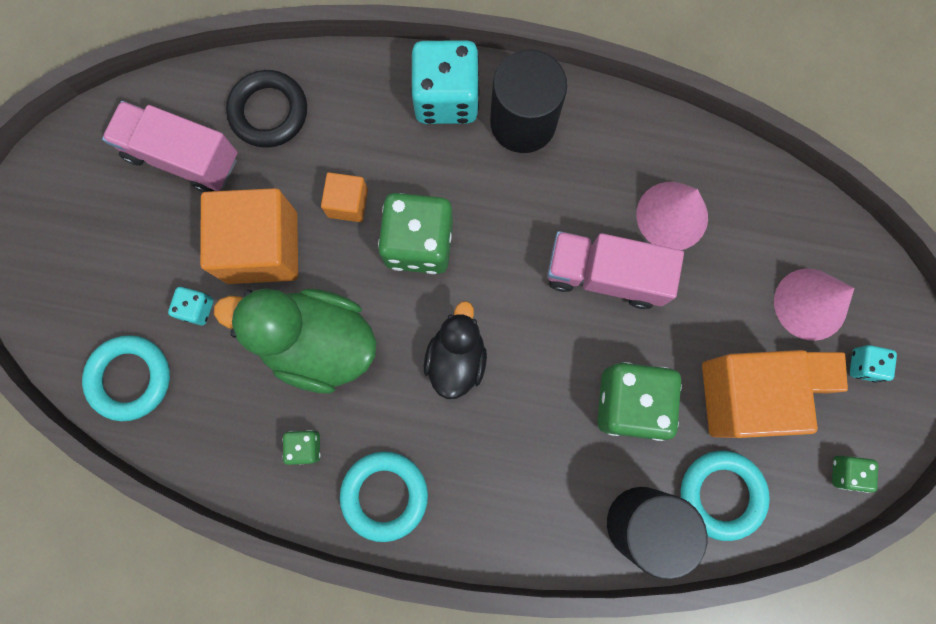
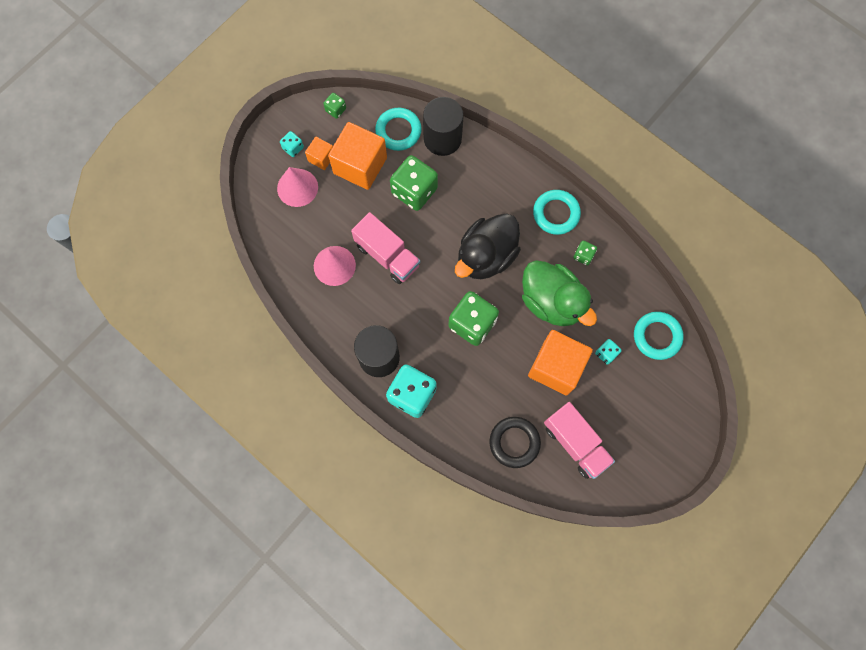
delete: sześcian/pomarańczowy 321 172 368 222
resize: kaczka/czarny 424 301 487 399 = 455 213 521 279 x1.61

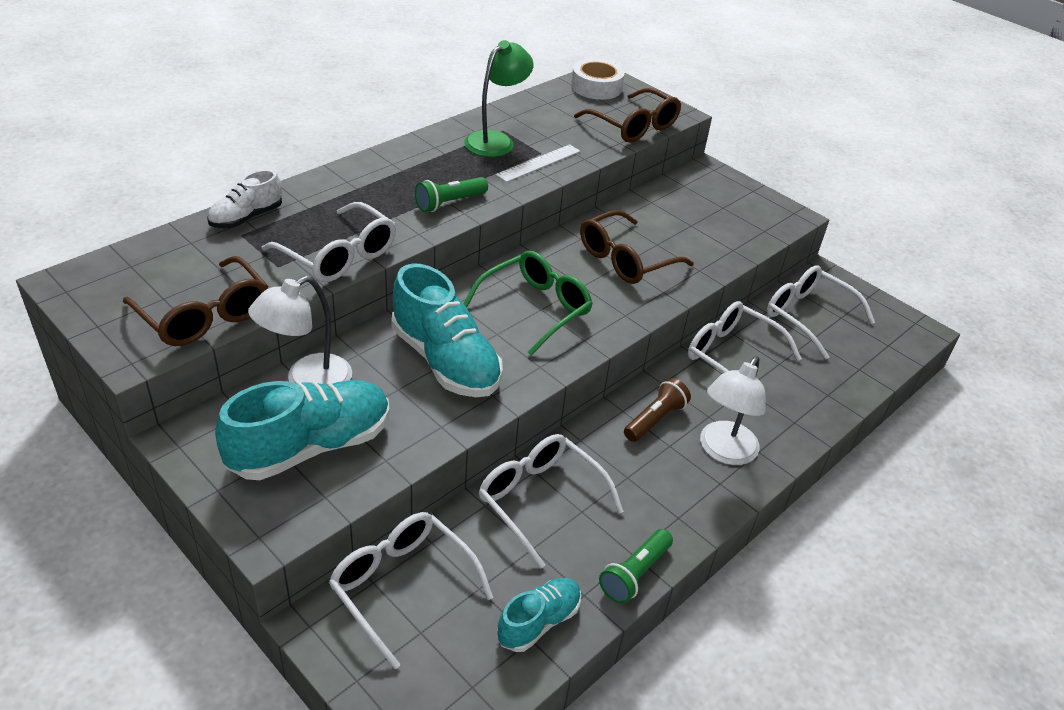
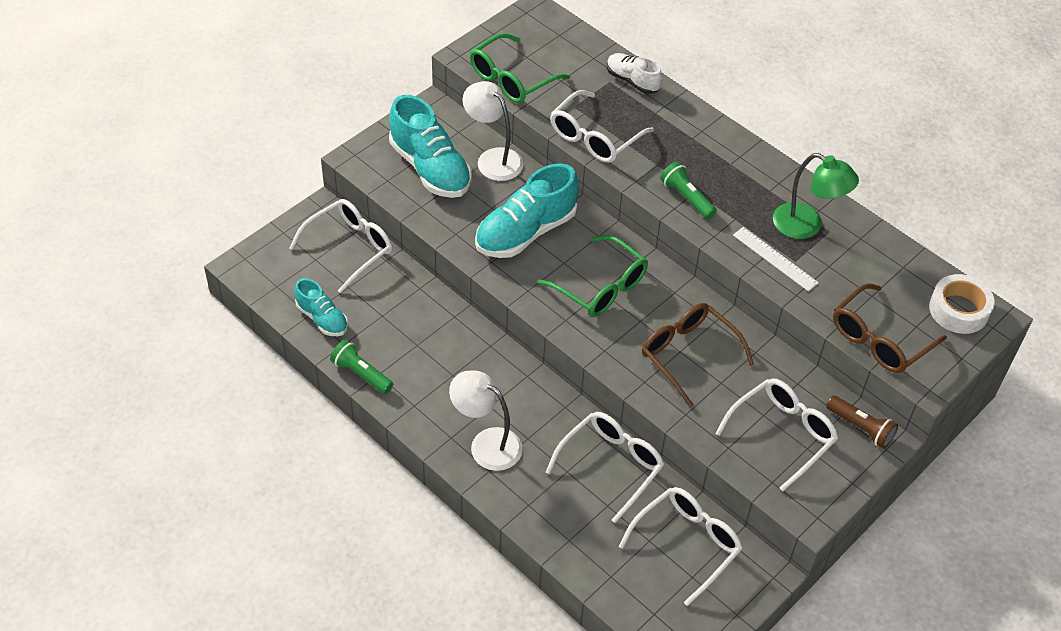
move: latarka/brązowy 624 378 691 442 to 826 396 898 449; okulary/biały 479 434 624 569 to 715 378 838 491
recolor: okulary/brązowy 123 256 268 346 to okulary/zielony 470 33 570 103

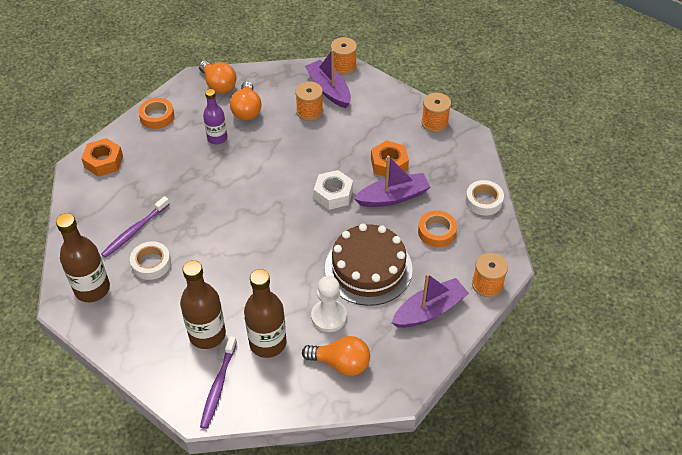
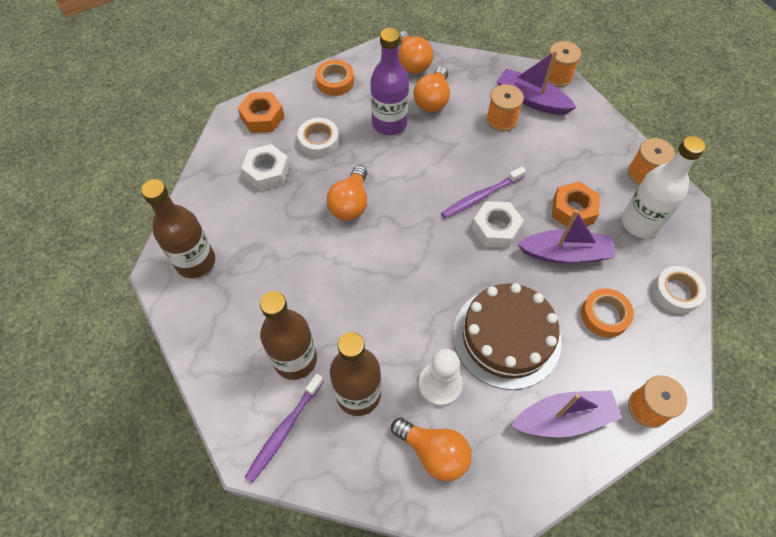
insert: butelka/biały 622 136 706 238; nakrętka/biały 241 144 290 191; żarówka/pomarańczowy 327 165 367 221
move: szczoteczka do zębów/fioletowy 101 196 169 258 to 441 167 526 219; taśma klejąca/biały 130 241 171 280 to 298 118 339 157
rotate: łódka/fioletowy 305 50 351 108 = 497 50 576 115 45 degrees counterclockwise
resize: butelka/fioletowy 203 89 227 144 = 371 28 409 135 x1.54

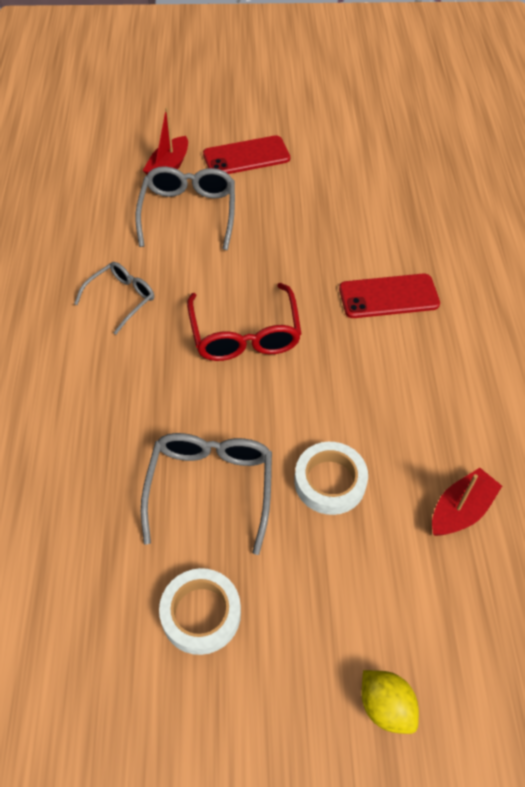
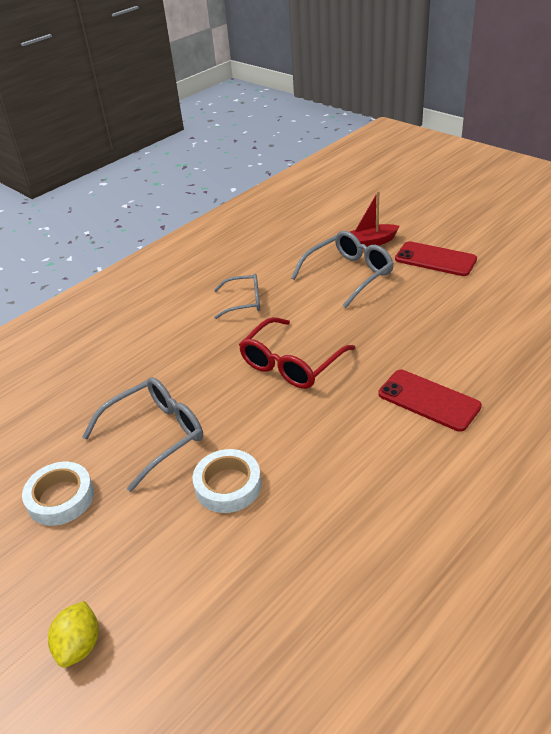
delete: łódka/czerwony 432 468 502 536

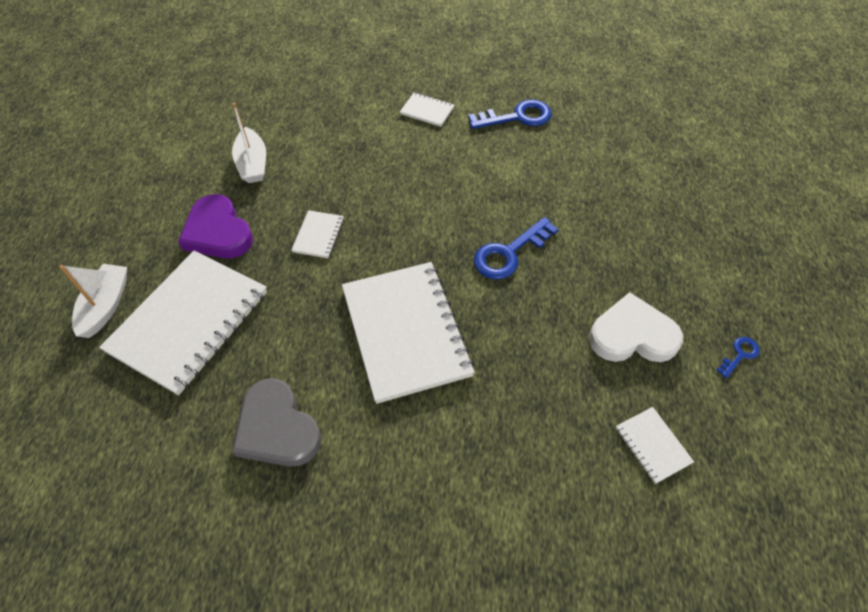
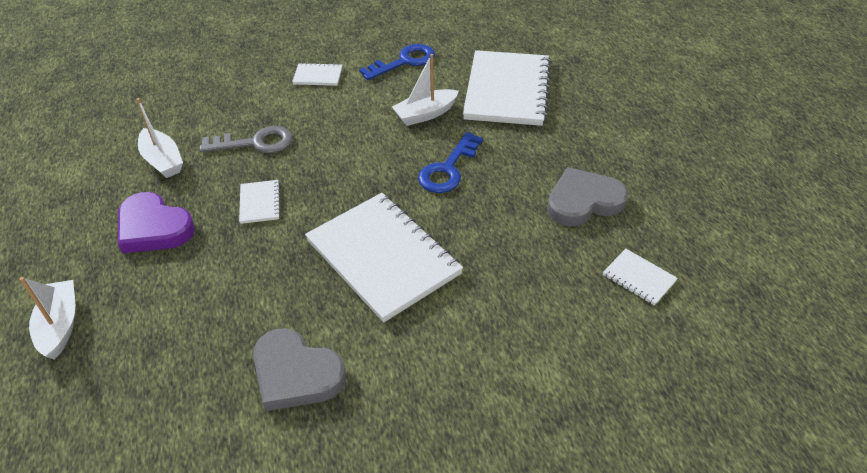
delete: klucz/niebieski 717 337 760 378
insert: łódka/biały 392 54 459 126; klucz/szary 200 126 293 153
move: zeszyt/biały 99 250 267 395 to 463 50 551 126
recolor: serce/biały 589 292 683 362 to serce/szary 547 167 628 227

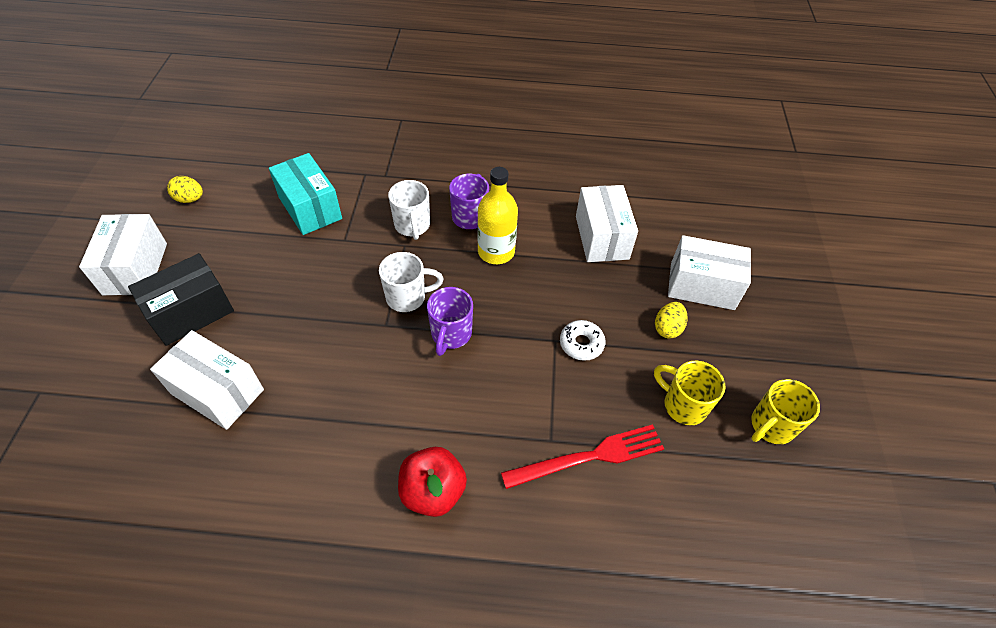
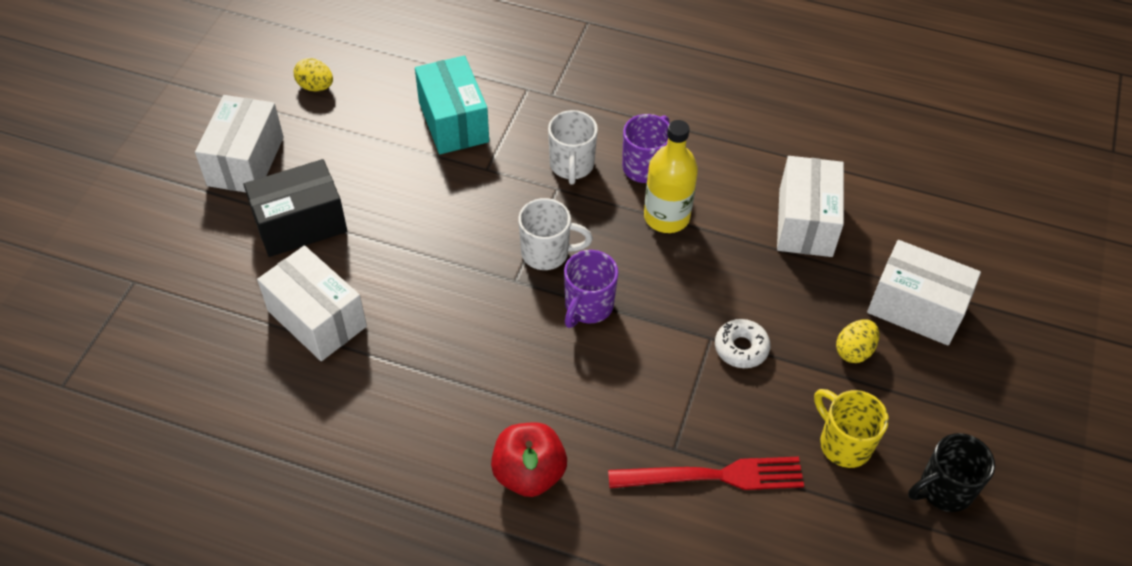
recolor: kubek/żółty 751 379 820 444 to kubek/czarny 908 433 995 512

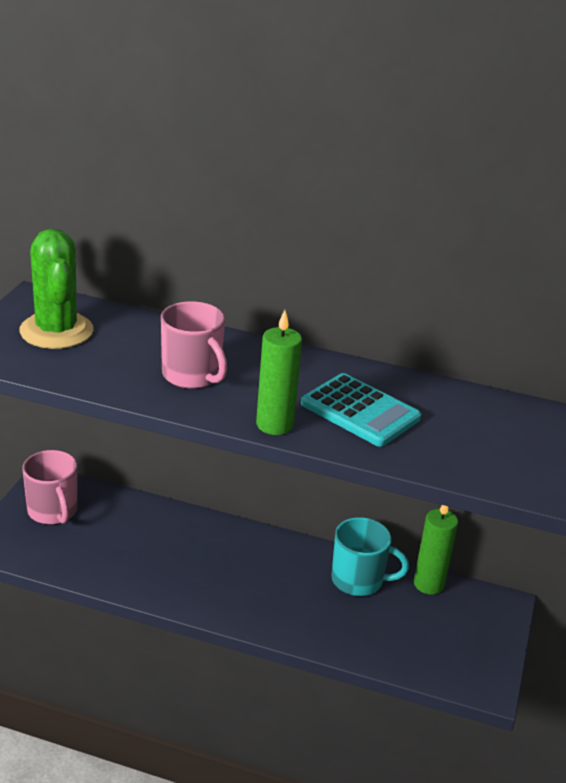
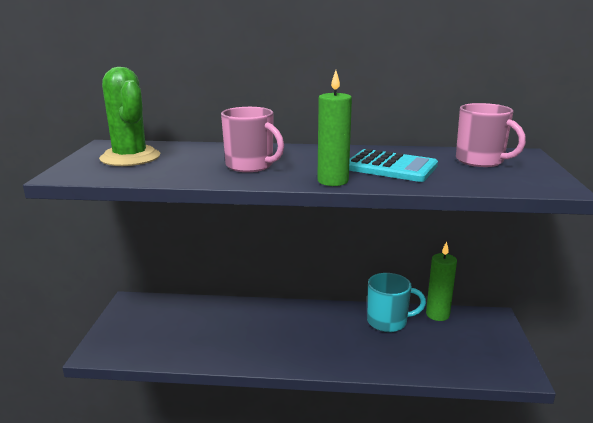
move: kubek/różowy 22 450 77 524 to 456 103 526 167

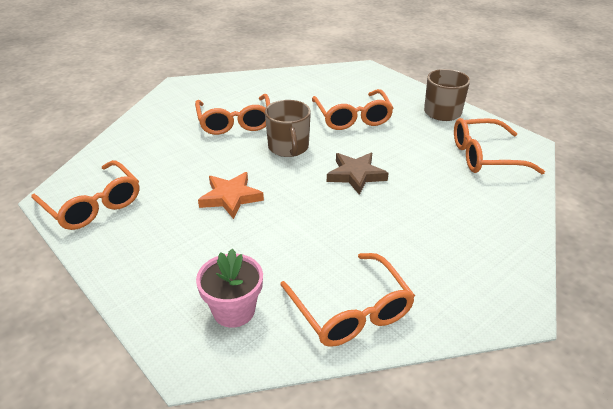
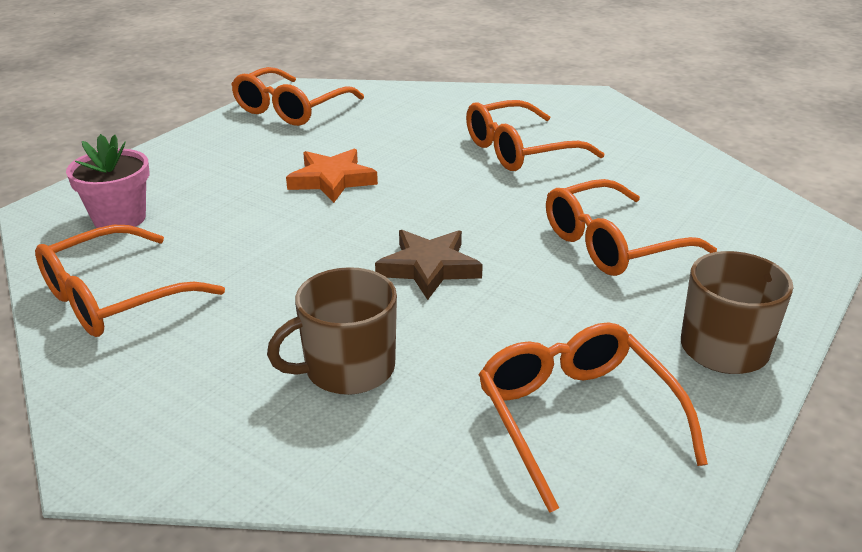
move: kubek/brązowy 265 100 311 157 to 267 267 397 395

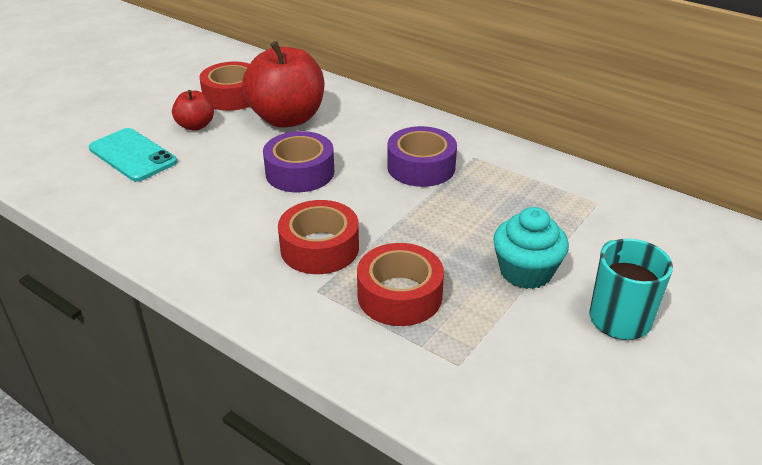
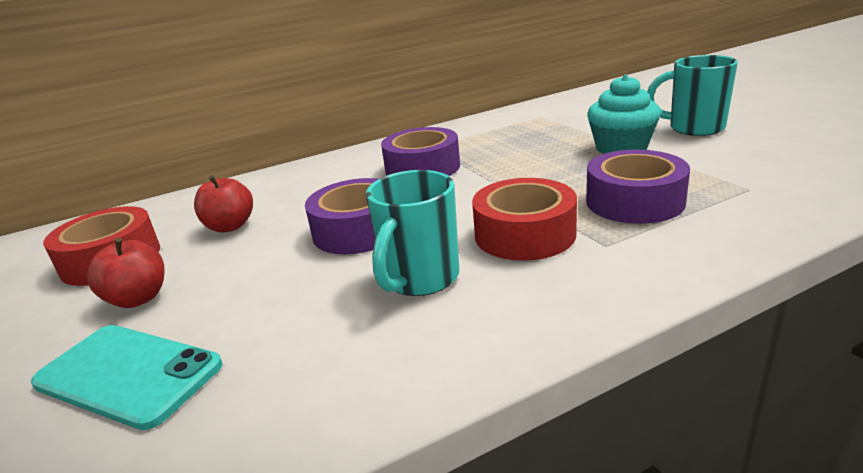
insert: kubek/turkusowy 366 170 459 296
recolor: taśma klejąca/czerwony 357 243 444 326 to taśma klejąca/fioletowy 586 150 690 224
rotate: telefon/turkusowy 89 128 177 182 = 31 325 223 430 45 degrees clockwise
resize: jabłko/czerwony 242 41 324 128 = 194 175 253 232 x0.49

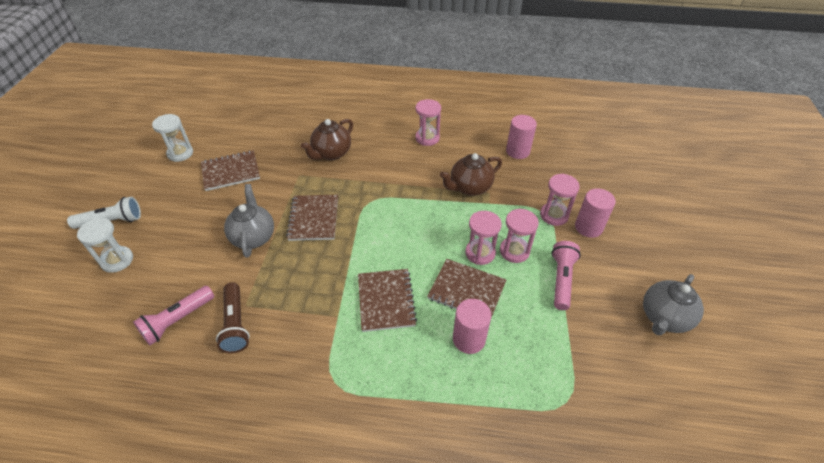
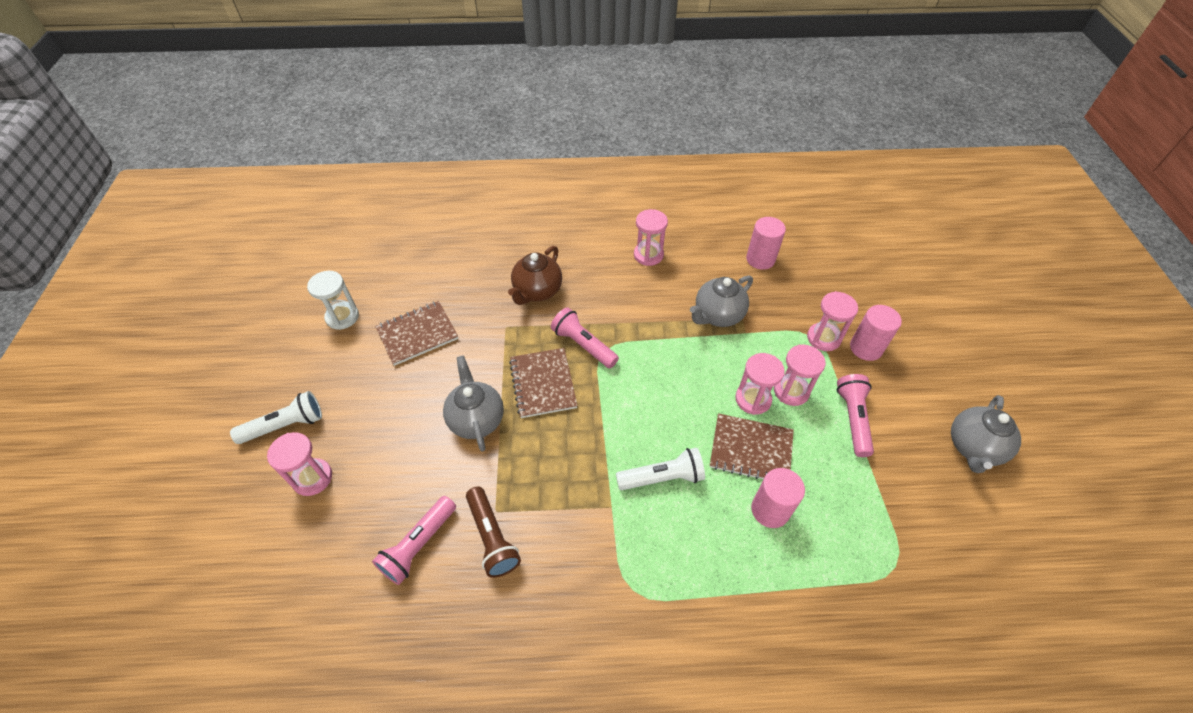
insert: latarka/różowy 551 308 619 368
replace: zeszyt/brązowy 358 269 417 332 to latarka/biały 616 448 705 490
recolor: imbryk/brązowy 440 153 502 196 to imbryk/szary 690 276 753 327; klepsydra/biały 77 218 133 273 to klepsydra/różowy 267 432 332 496

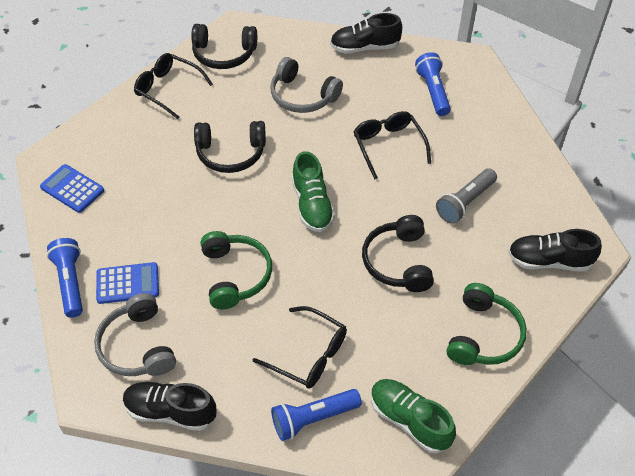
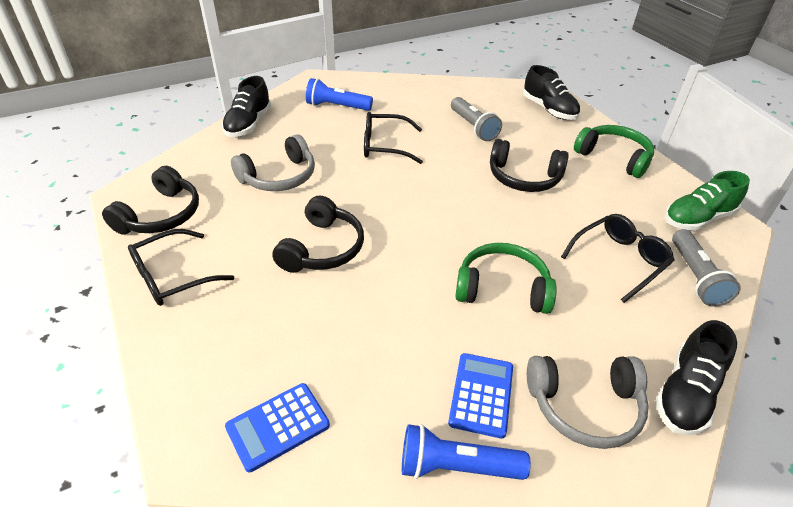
delete: but/zielony 292 151 335 232
recolor: latarka/niebieski 271 389 362 441 to latarka/szary 672 229 741 307
rotate: but/czarny 508 229 602 272 = 523 65 580 120 60 degrees counterclockwise

